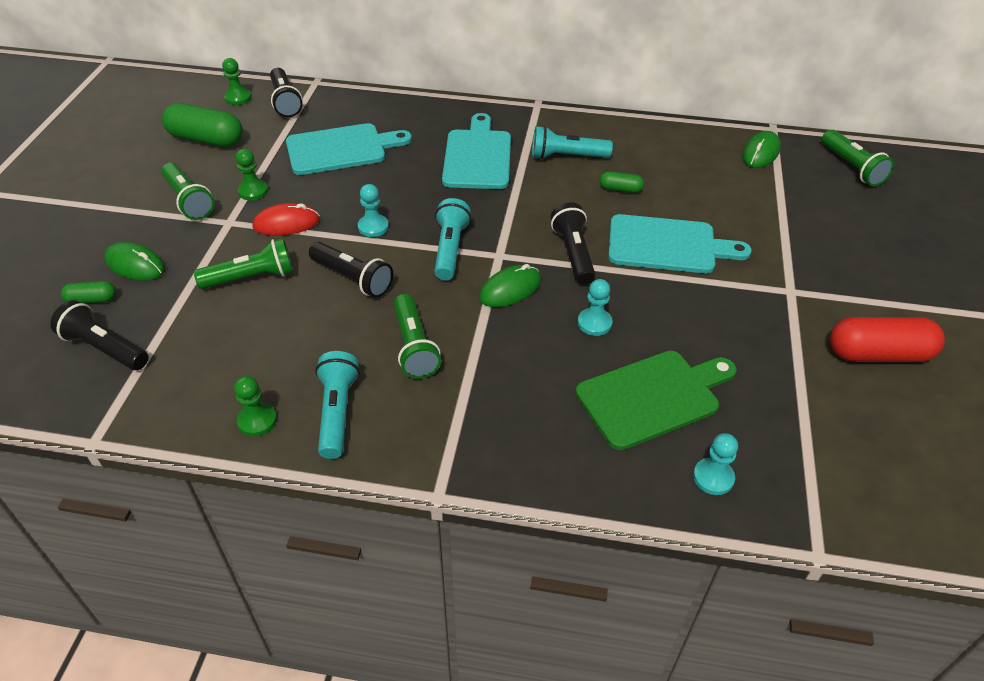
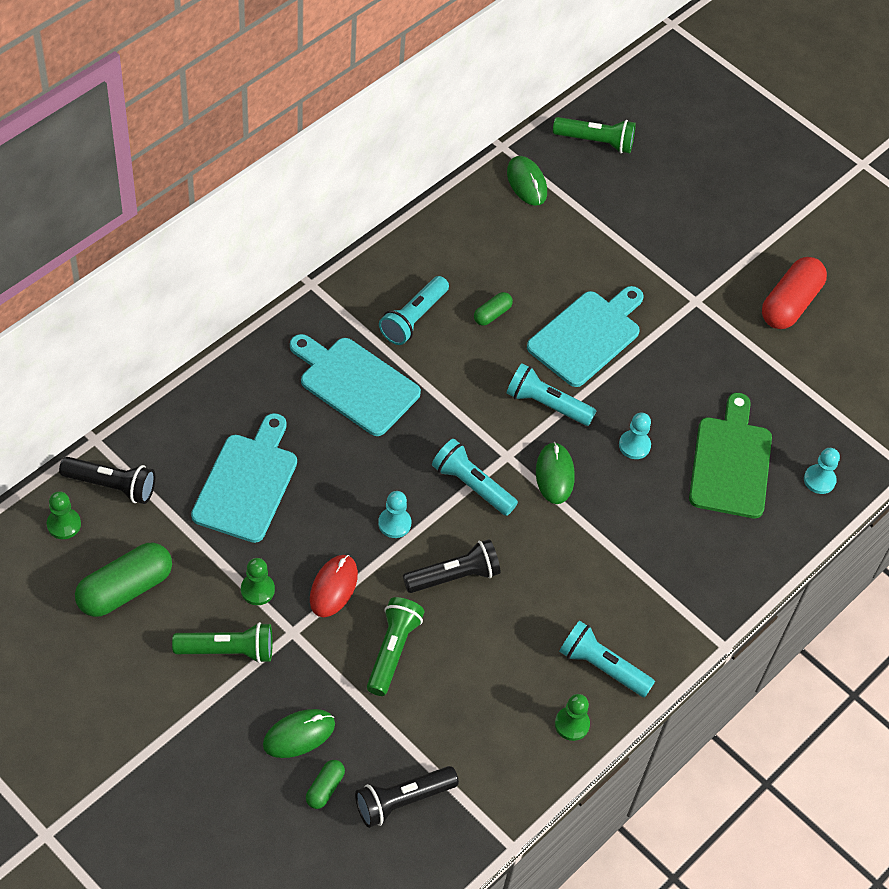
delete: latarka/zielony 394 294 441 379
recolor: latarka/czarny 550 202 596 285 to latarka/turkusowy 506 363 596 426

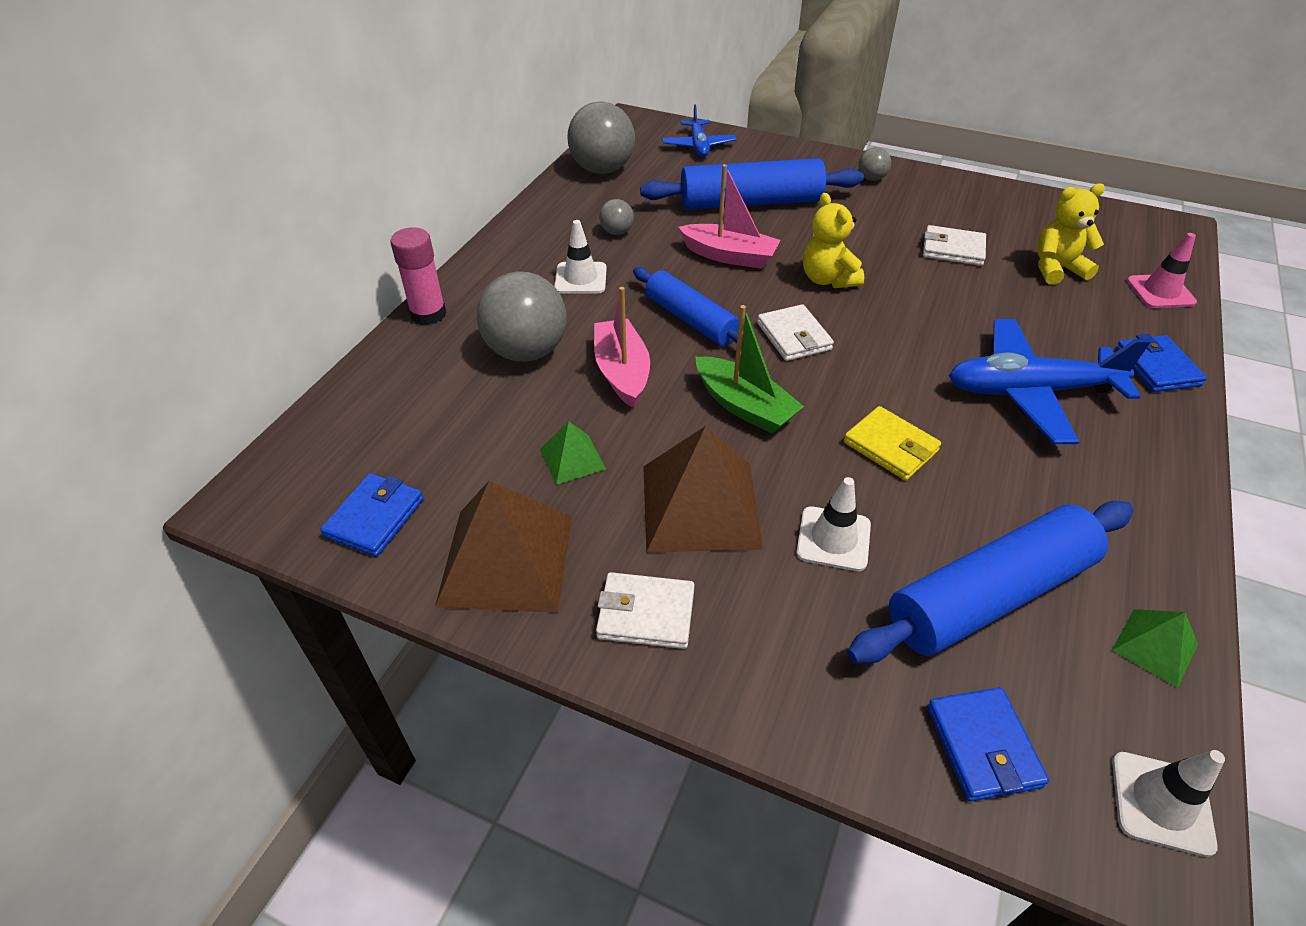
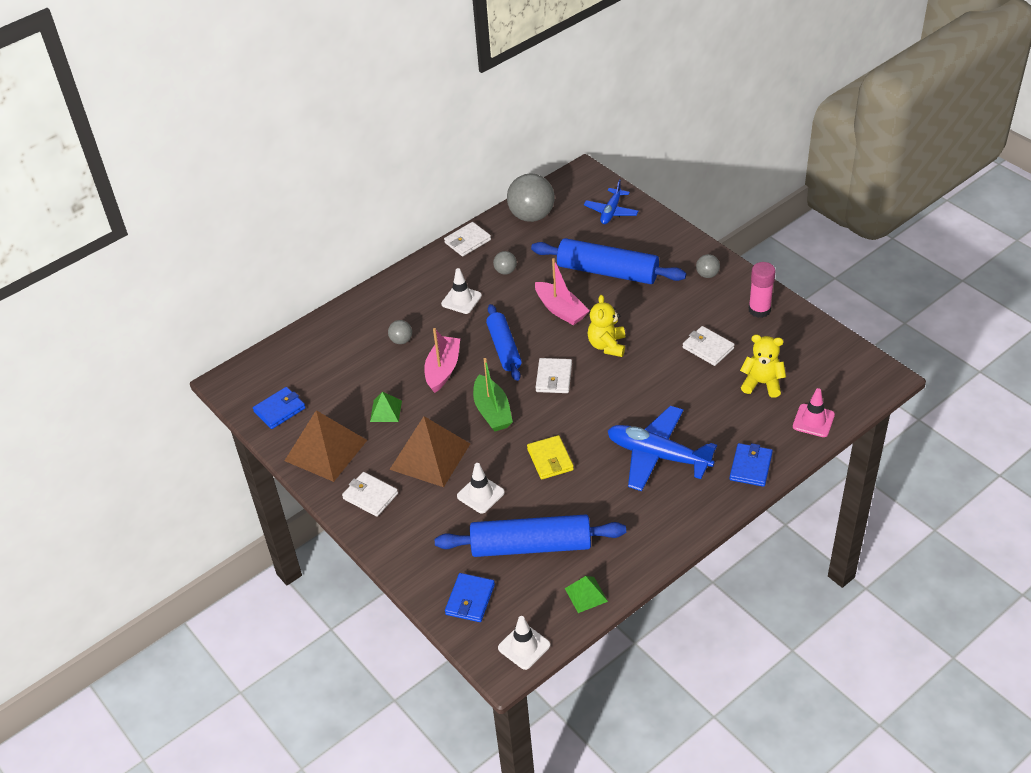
insert: portfel/biały 444 222 491 256
move: klej w sztyfcie/różowy 390 227 447 325 to 749 262 776 318
resize: piłka/szary 477 271 567 362 = 388 320 412 344 x0.47

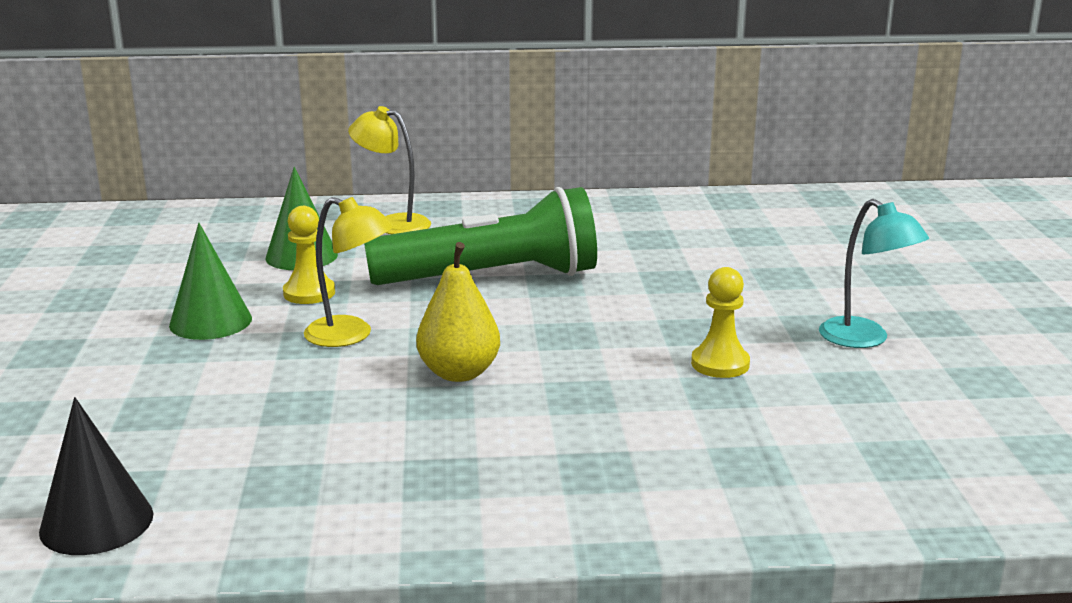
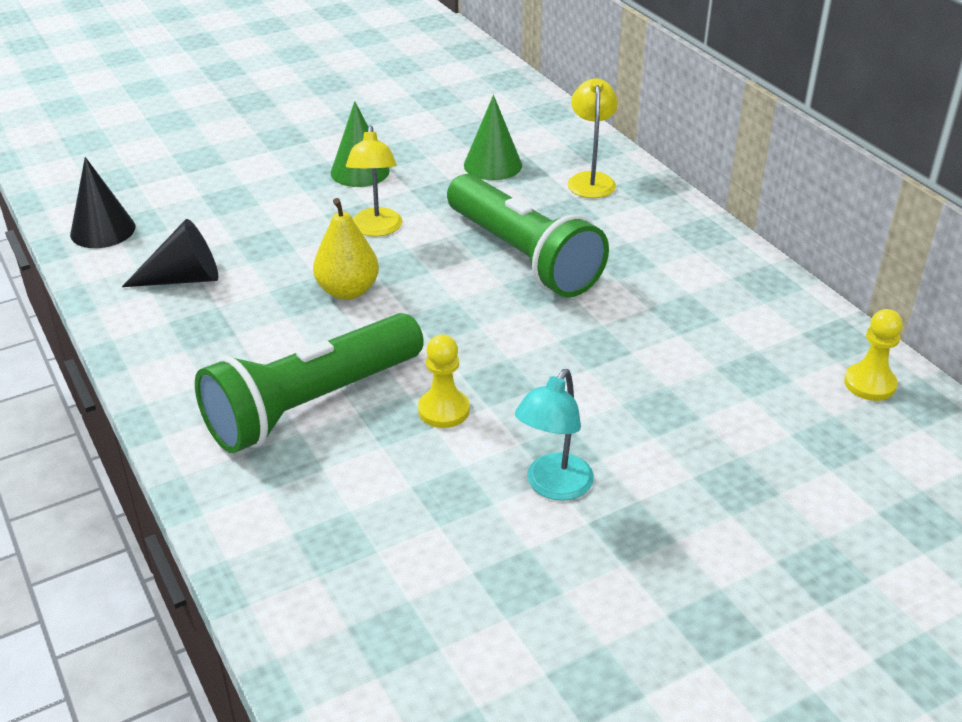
insert: stożek/czarny 122 219 218 287; latarka/zielony 195 313 424 453
move: pionek/żółty 283 206 335 304 to 844 309 903 401

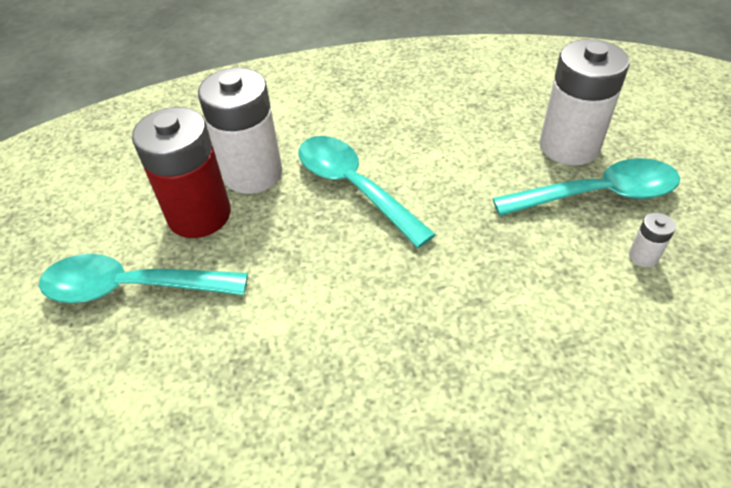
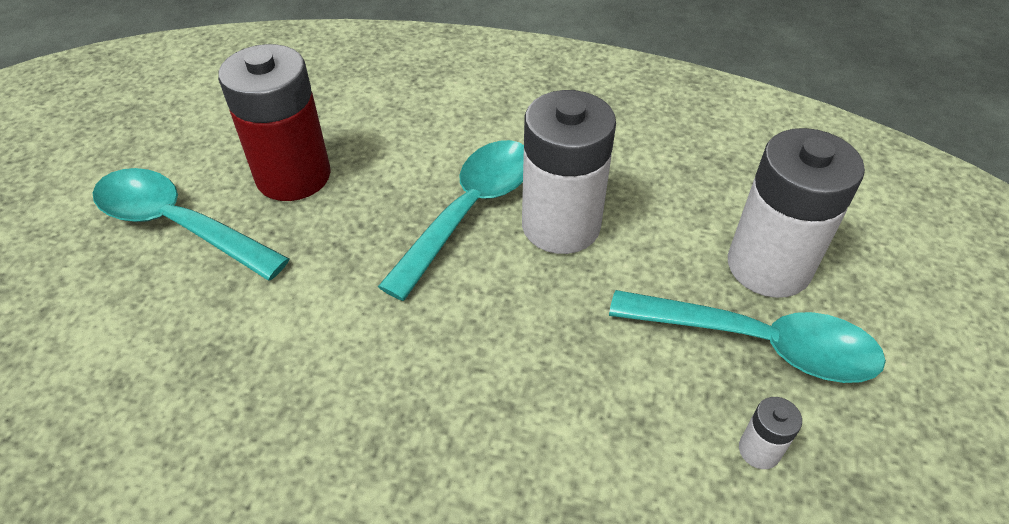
move: bateria/biały 198 68 283 194 to 522 90 616 254
rotate: łyżka/turkusowy 298 136 436 248 = 378 140 524 301 45 degrees clockwise

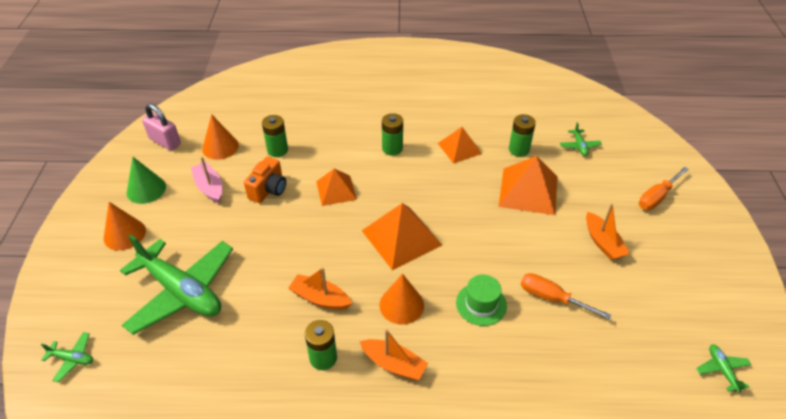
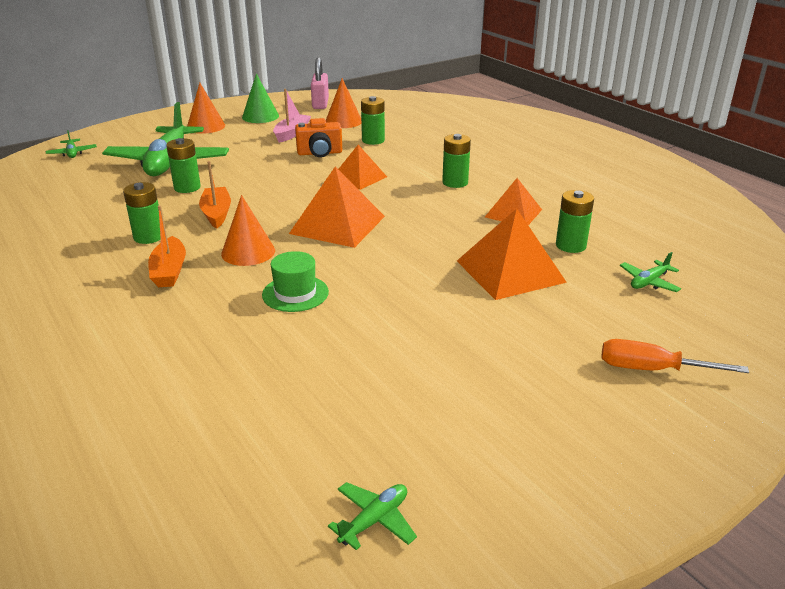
delete: łódka/pomarańczowy 586 203 630 260; śrubokręt/pomarańczowy 521 273 611 320
insert: bateria/zielony 166 138 201 193

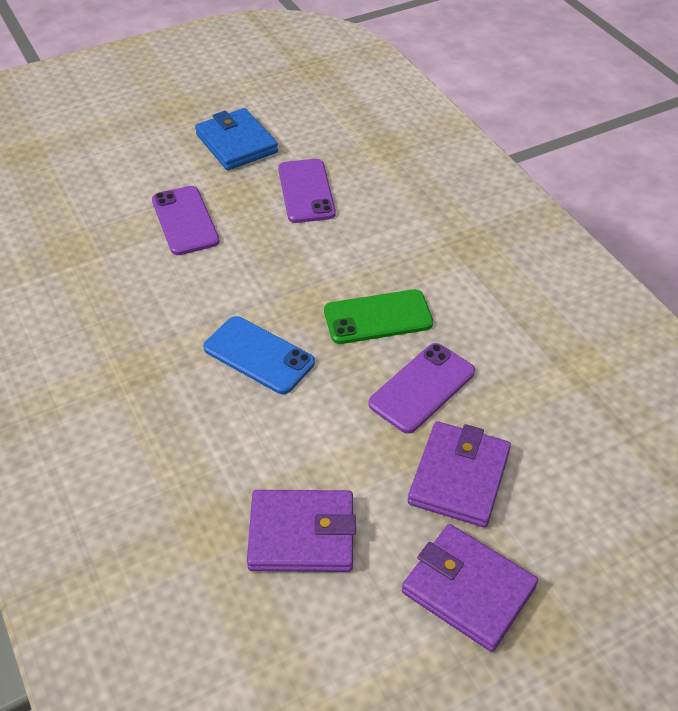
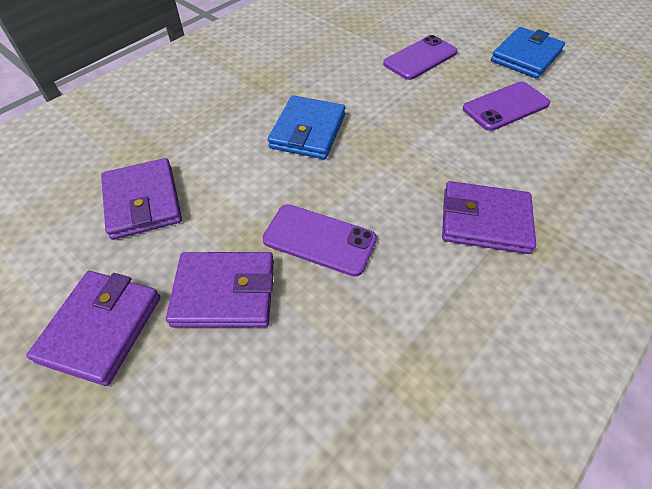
delete: telefon/zielony 324 289 433 344
insert: portfel/fioletowy 442 181 536 254
replace: telefon/niebieski 203 316 315 394 to portfel/niebieski 268 95 346 159

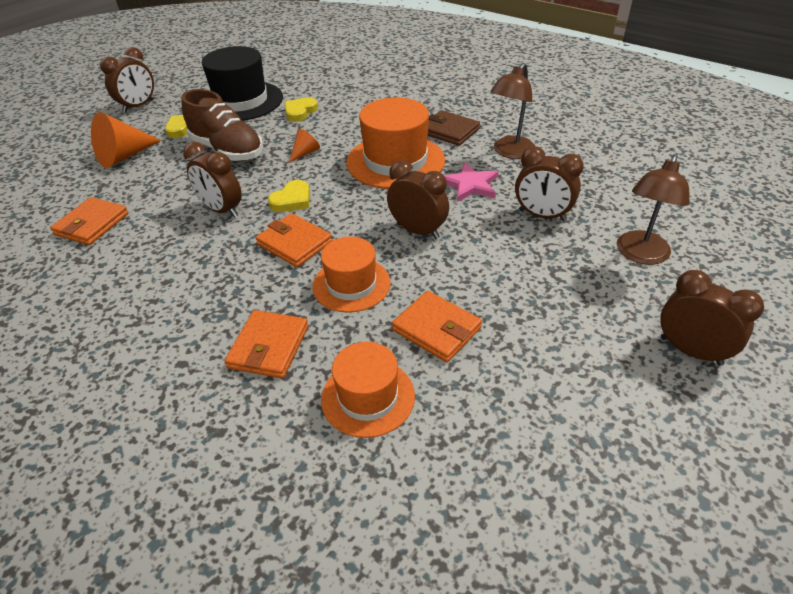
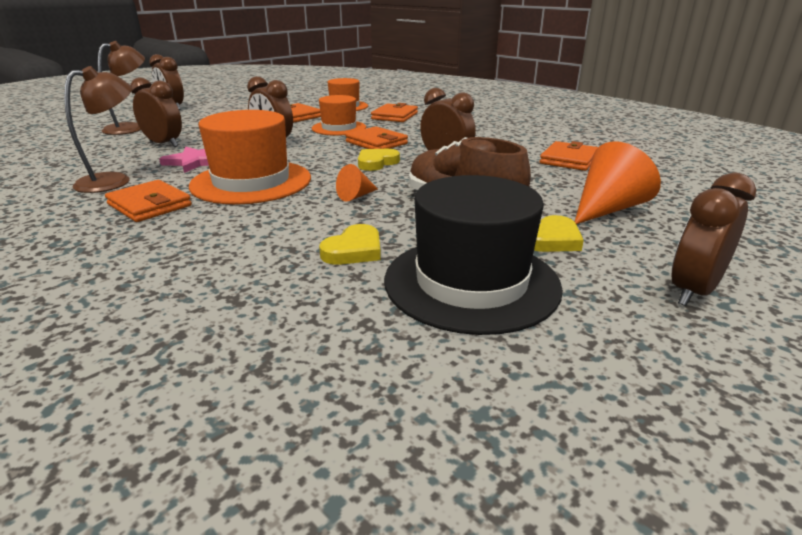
recolor: portfel/brązowy 428 110 480 146 to portfel/pomarańczowy 105 180 192 222

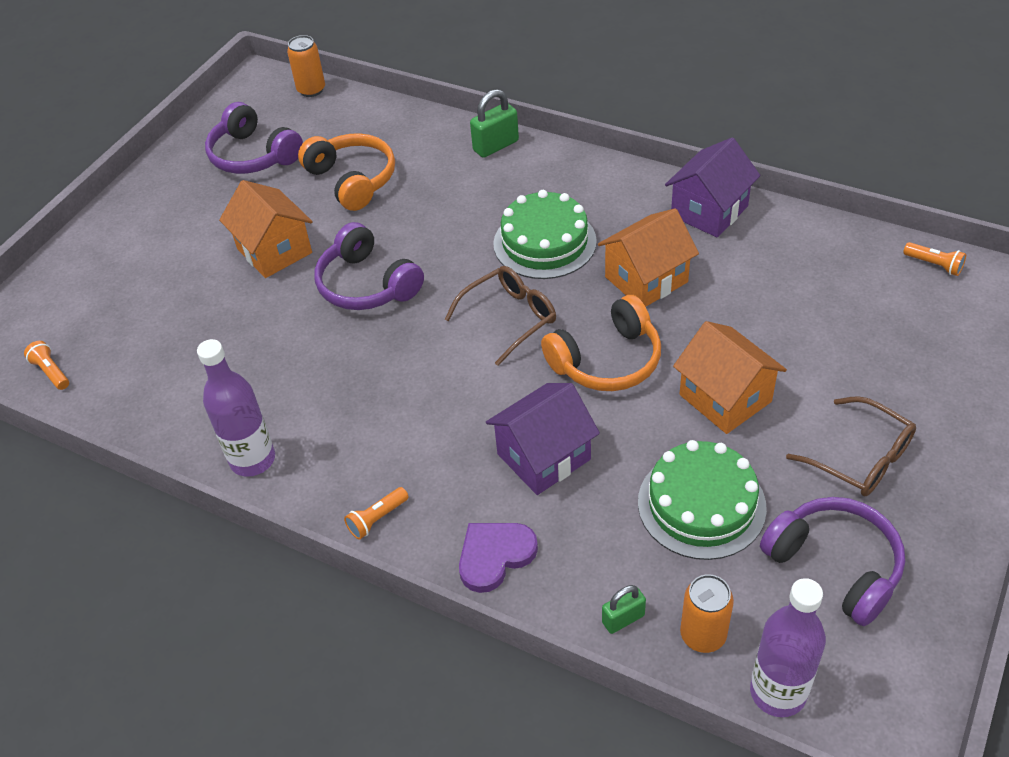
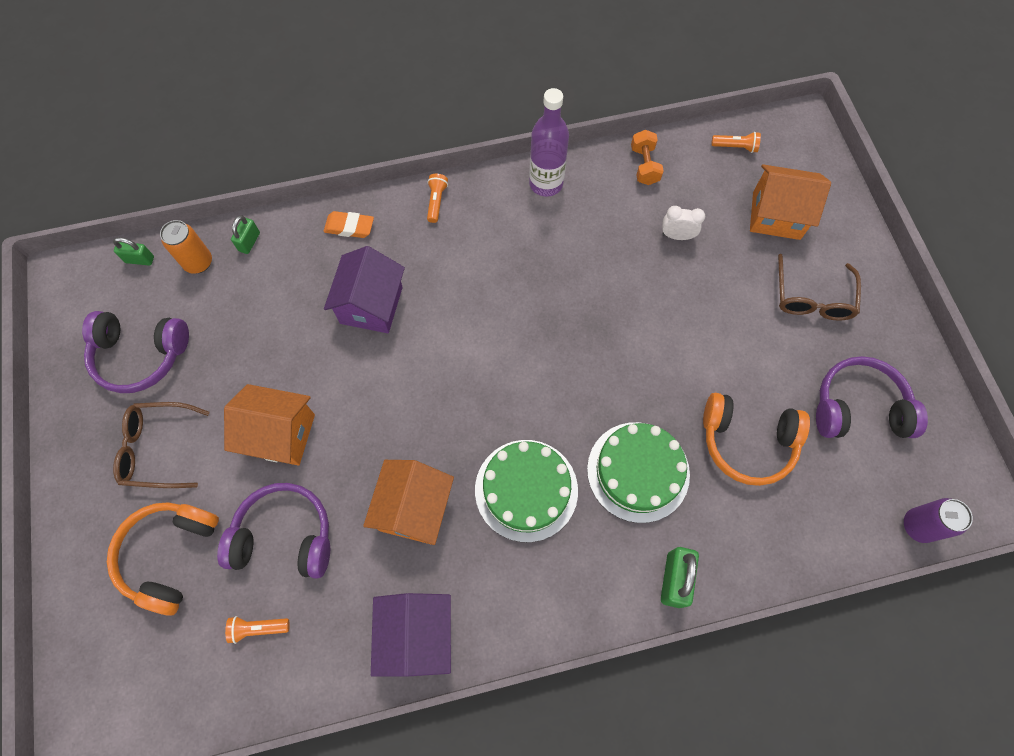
insert: hantel/pomarańczowy 631 130 664 185; budzik/biały 662 206 705 240
move: domek/pomarańczowy 219 180 313 278 to 750 164 831 240; słuchawki/fioletowy 314 222 424 310 to 217 483 330 579; latarka/pomarańczowy 903 242 966 276 to 225 616 290 644; okulary/brązowy 444 266 556 366 to 778 254 861 321; słuchawki/pomarańczowy 541 295 661 391 to 107 502 219 616; tort/zielony 638 440 767 560 to 587 422 690 523
replace: serce/fioletowy 459 523 538 593 to gumka do mazania/pomarańczowy 324 211 374 238; butelka/fioletowy 750 578 826 717 to kłódka/zielony 113 237 154 266
recolor: puszka/pomarańczowy 287 35 325 97 to puszka/fioletowy 904 498 973 543

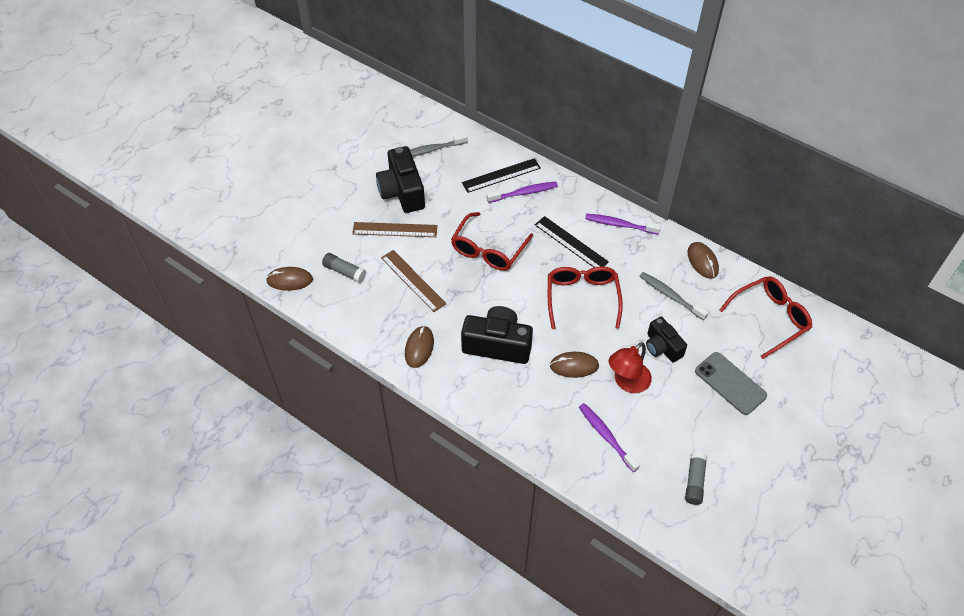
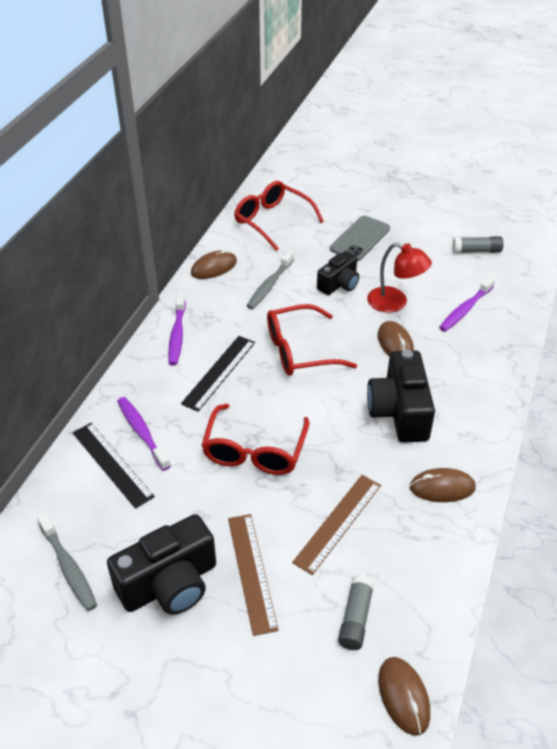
rotate: okulary/czerwony 451 212 533 271 = 201 404 309 475 90 degrees clockwise

